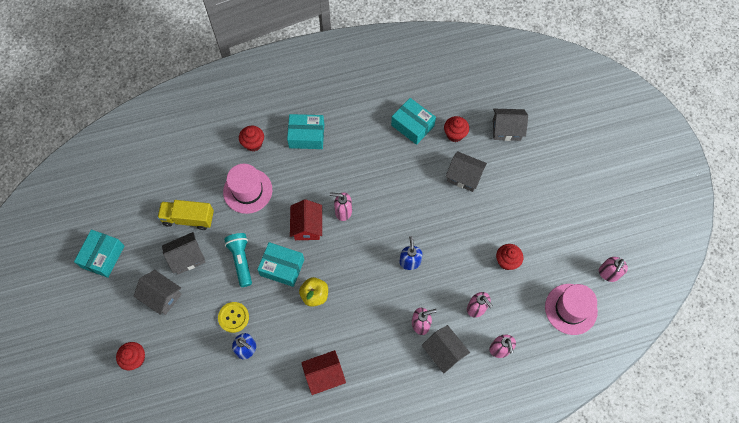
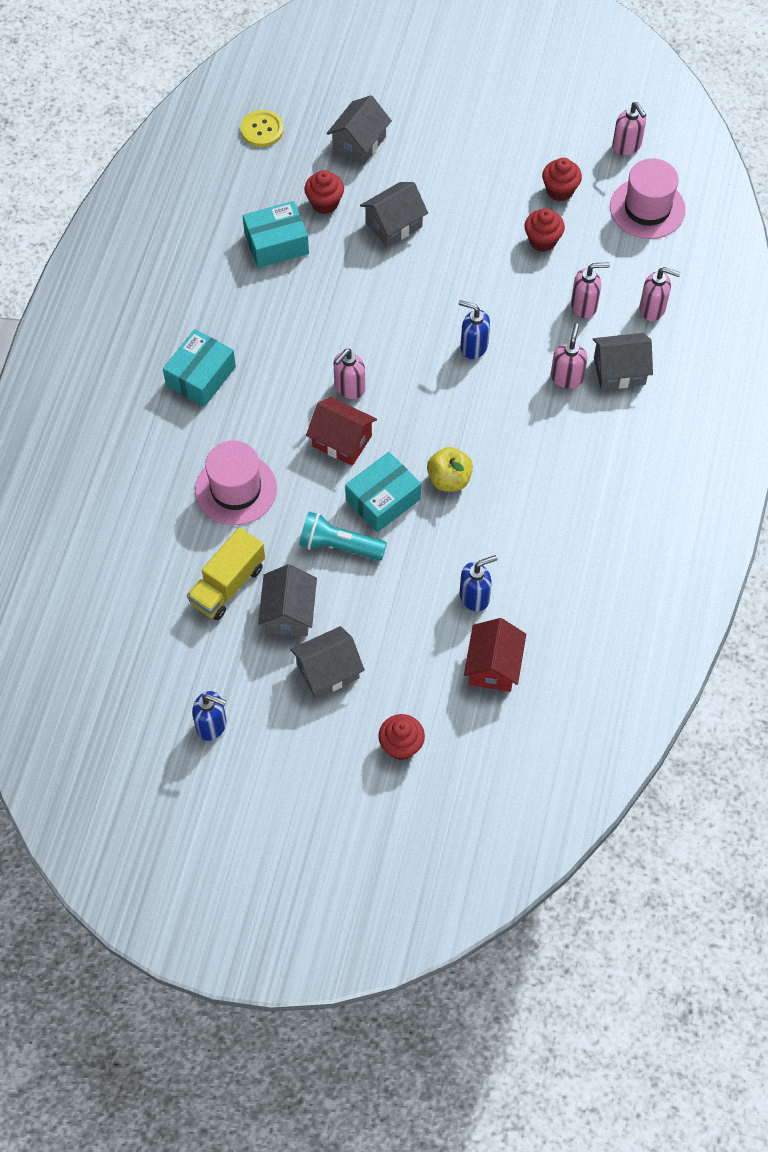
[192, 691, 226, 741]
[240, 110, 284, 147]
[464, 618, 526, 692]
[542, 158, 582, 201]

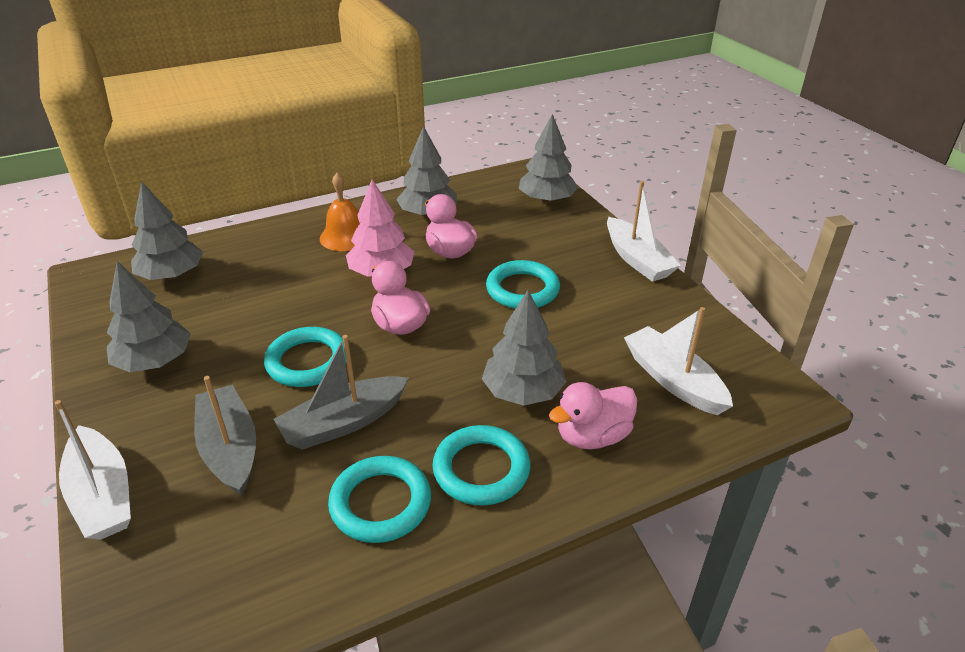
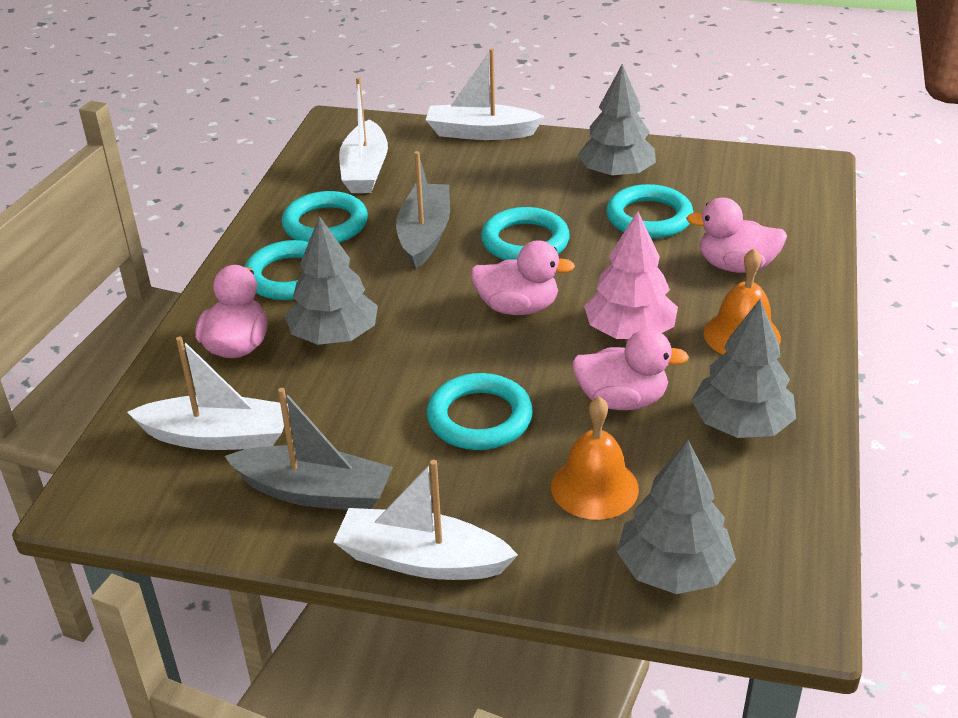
[224, 388, 393, 510]
[339, 77, 388, 193]
[551, 396, 639, 520]
[606, 184, 694, 239]
[686, 198, 787, 273]
[131, 181, 203, 280] (first image)

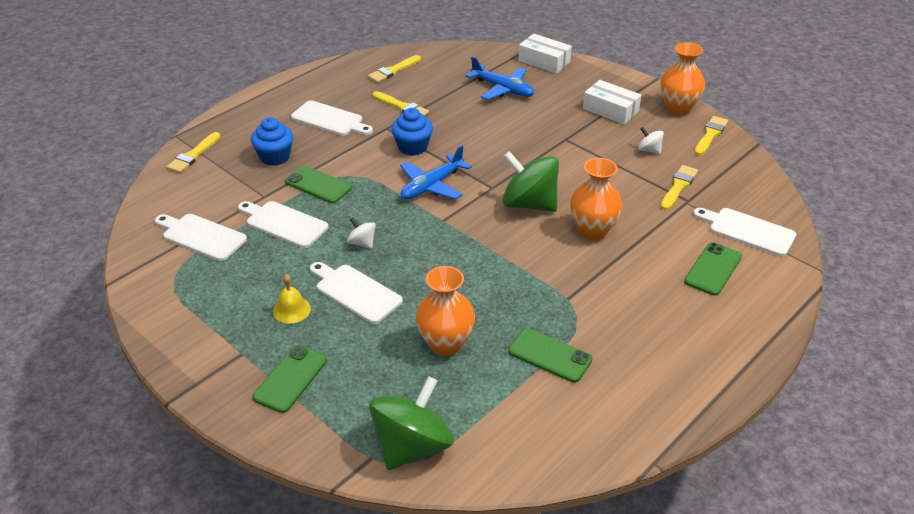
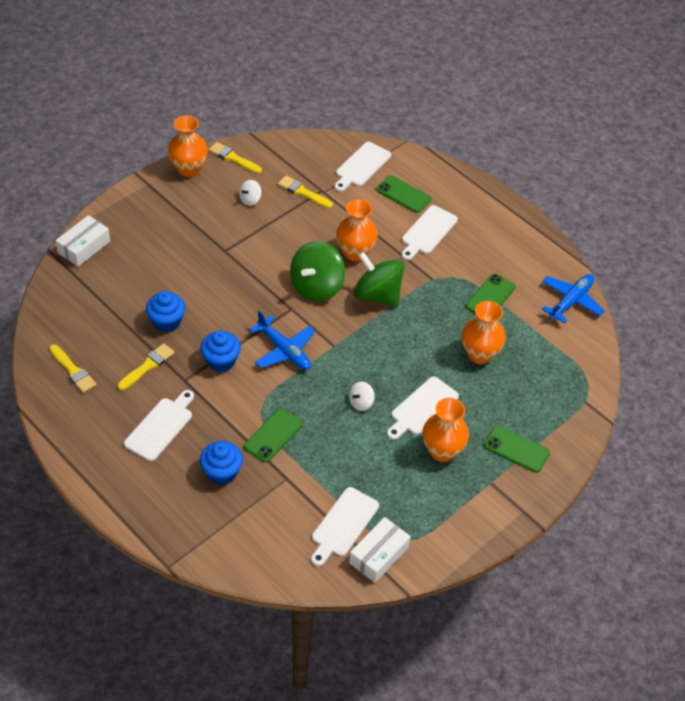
[146, 291, 185, 332]
[349, 517, 411, 583]
[353, 252, 405, 307]
[401, 205, 458, 260]
[423, 398, 469, 462]
[542, 274, 605, 324]
[167, 132, 221, 173] (first image)

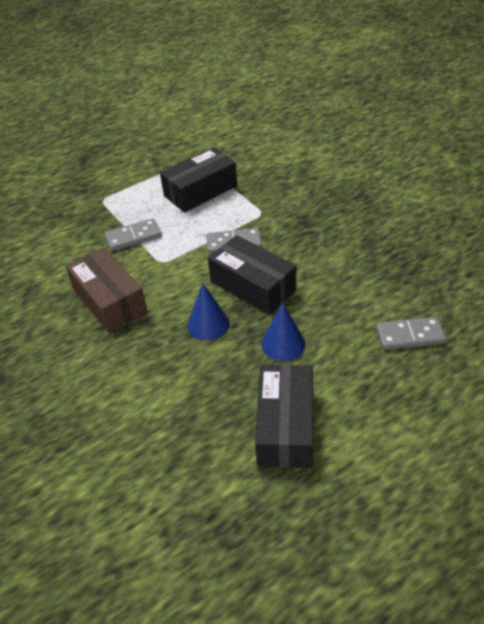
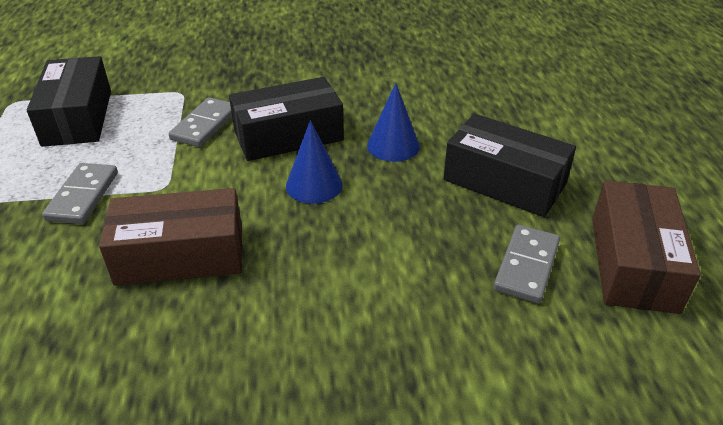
[493, 225, 560, 304]
[592, 181, 701, 314]

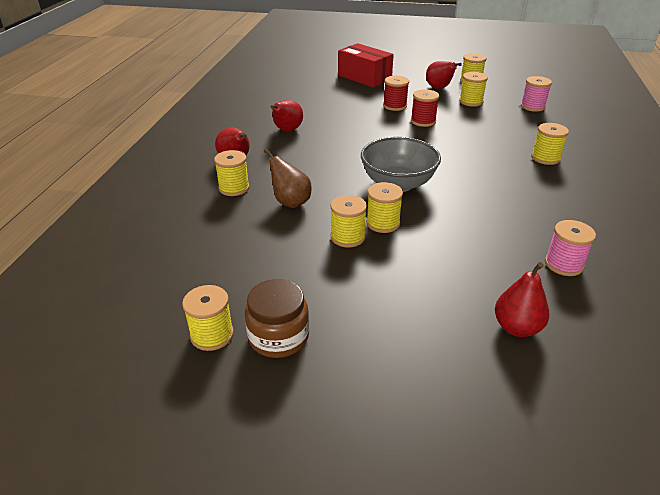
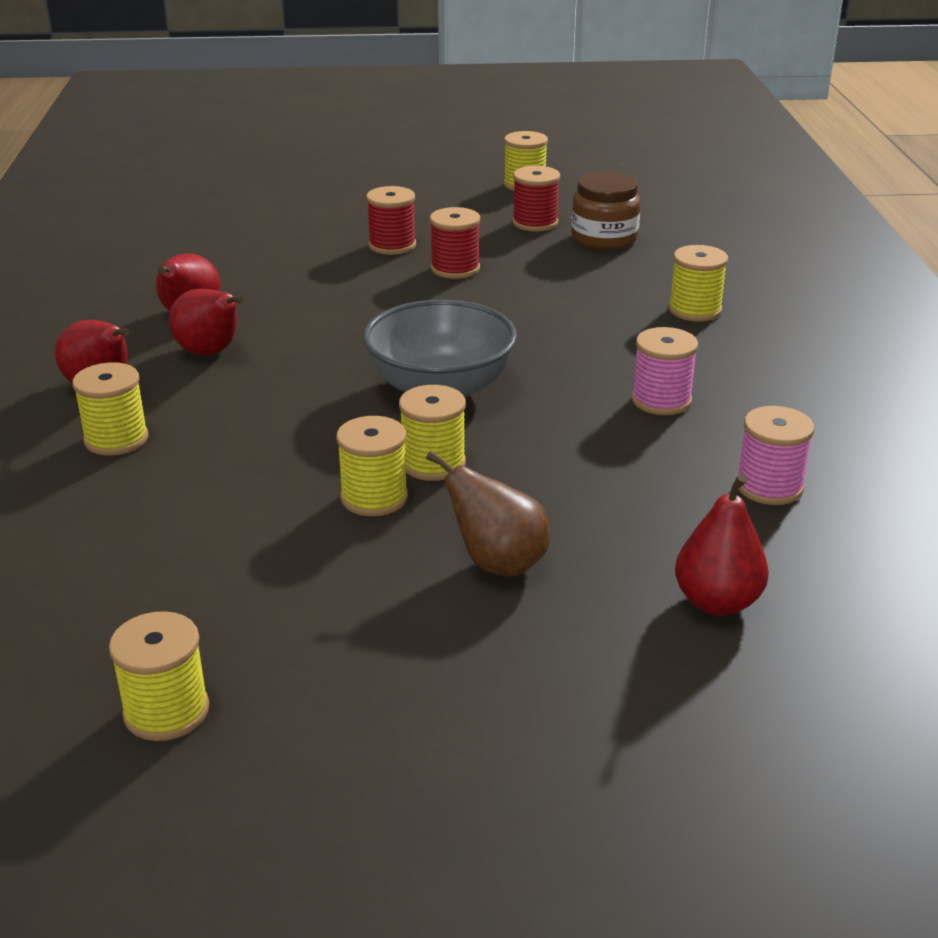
[169, 289, 244, 355]
[426, 451, 550, 576]
[512, 166, 560, 232]
[572, 172, 641, 250]
[632, 327, 698, 415]
[338, 43, 394, 88] (first image)

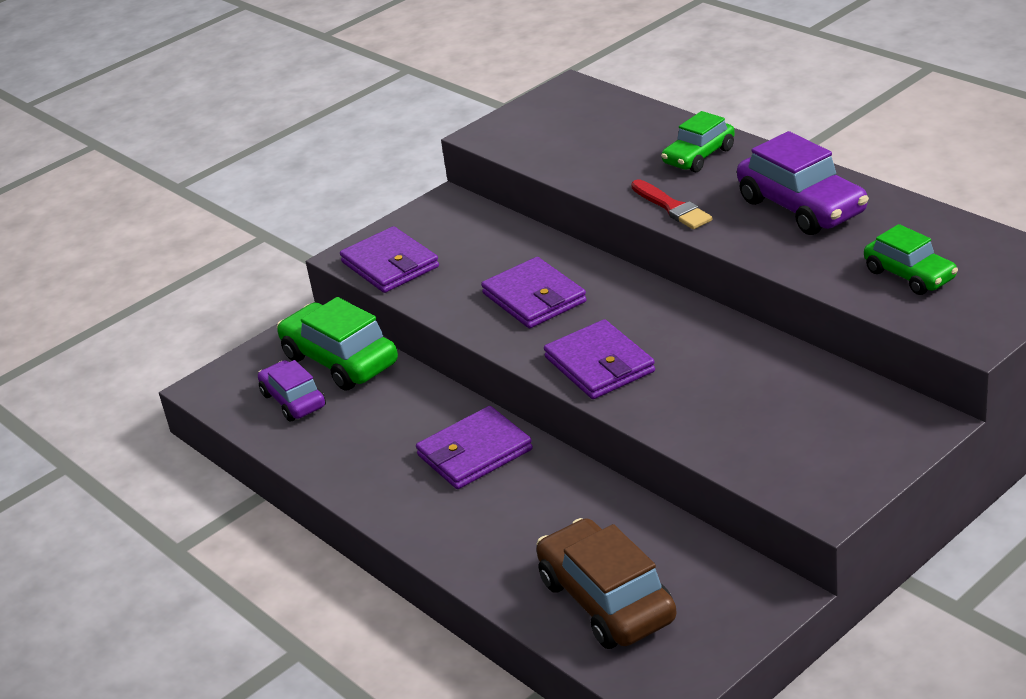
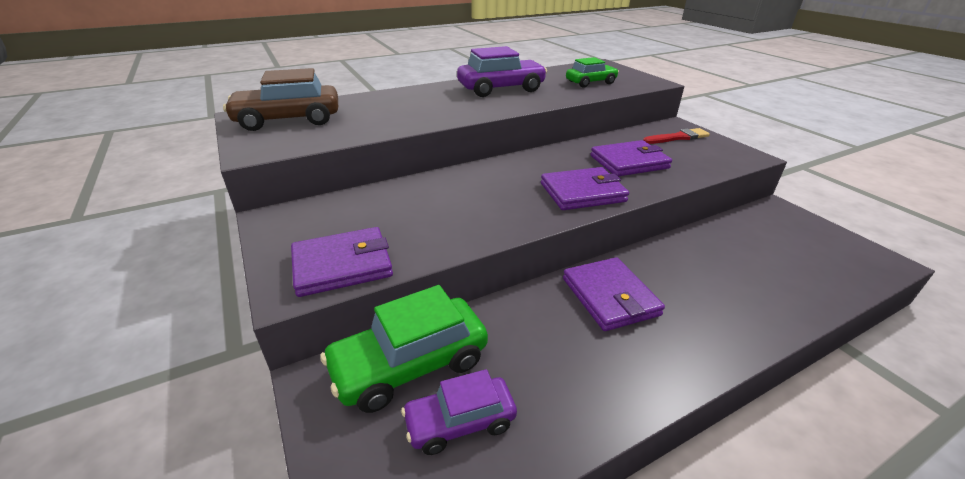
[223, 68, 338, 131]
[590, 140, 672, 176]
[643, 128, 710, 144]
[661, 111, 735, 172] (first image)

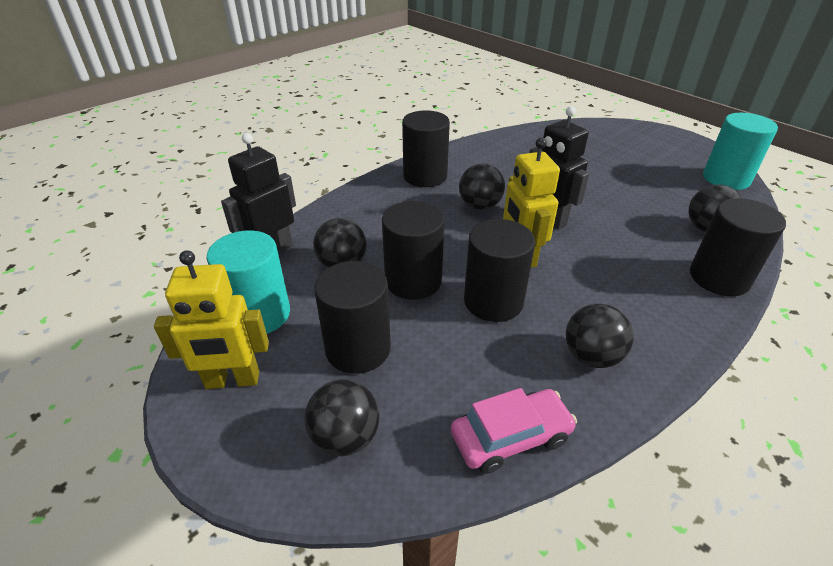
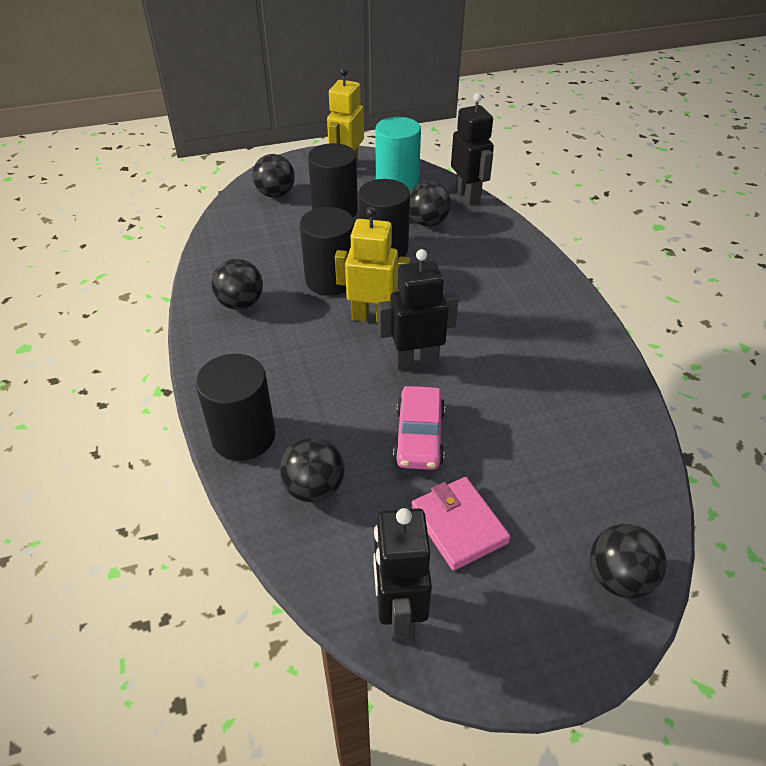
[373, 508, 432, 641]
[393, 386, 445, 470]
[411, 477, 511, 571]
[590, 524, 667, 598]
[402, 110, 450, 187] (first image)

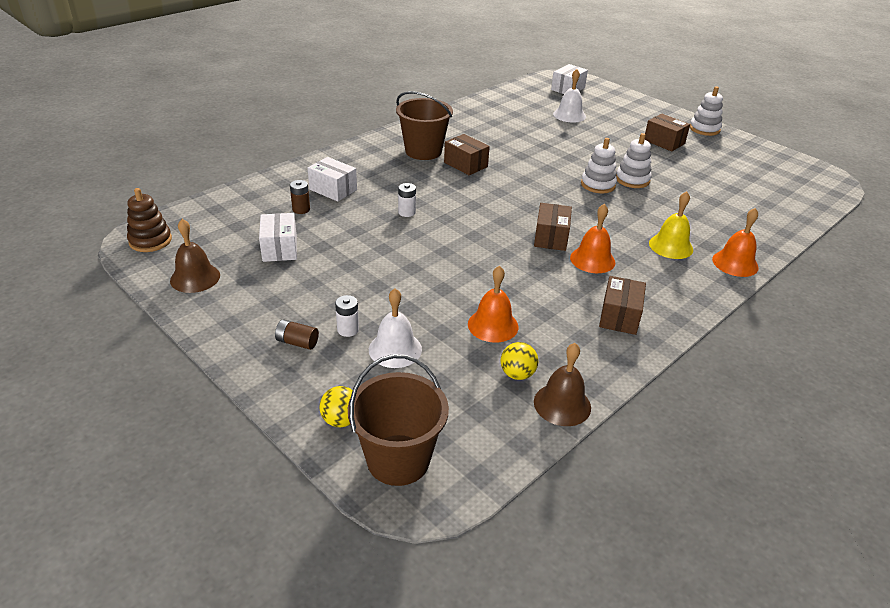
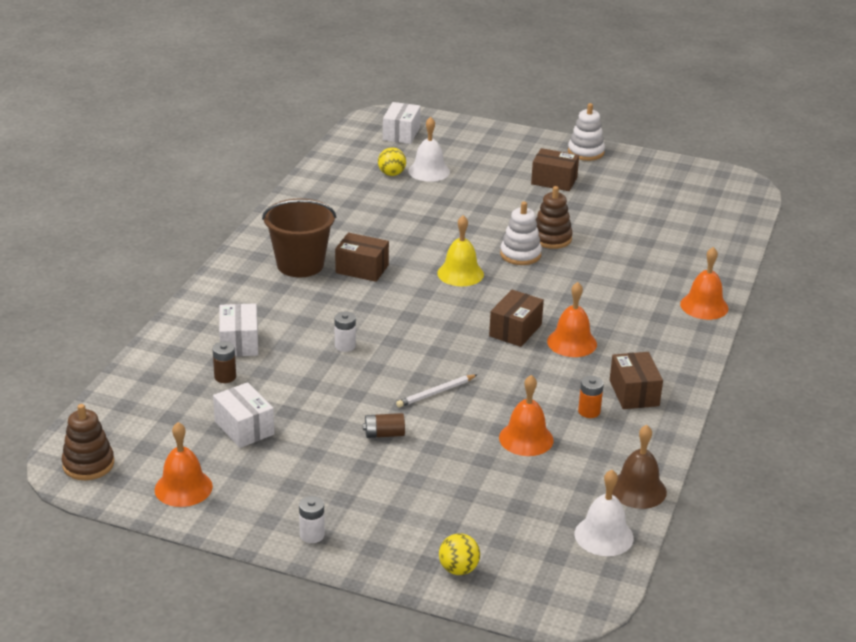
[155, 422, 213, 507]
[219, 303, 258, 357]
[299, 496, 325, 543]
[363, 413, 405, 438]
[378, 147, 406, 176]
[396, 374, 477, 408]
[437, 215, 484, 286]
[489, 290, 544, 347]
[536, 186, 573, 249]
[575, 470, 634, 556]
[578, 376, 604, 418]
[348, 354, 449, 486] (first image)

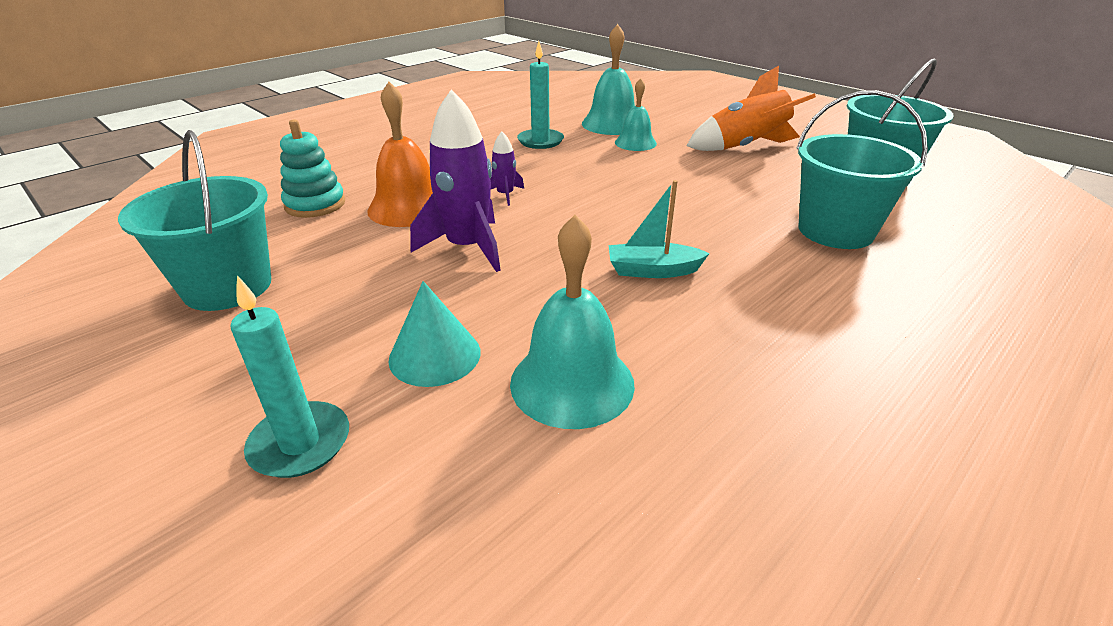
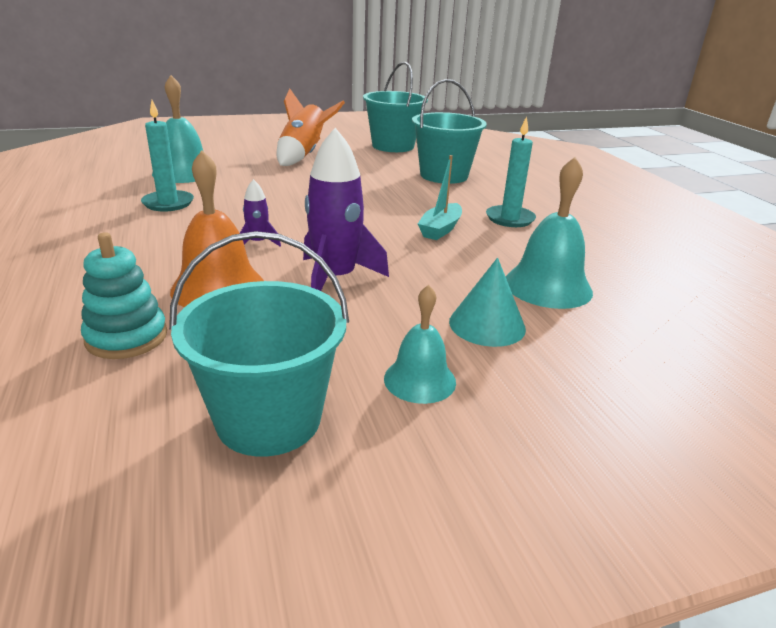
[384, 285, 456, 404]
[486, 116, 536, 227]

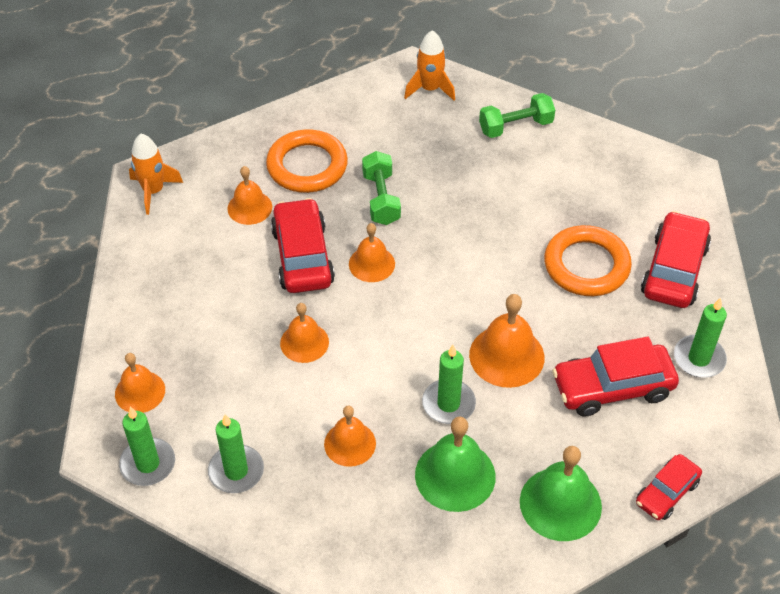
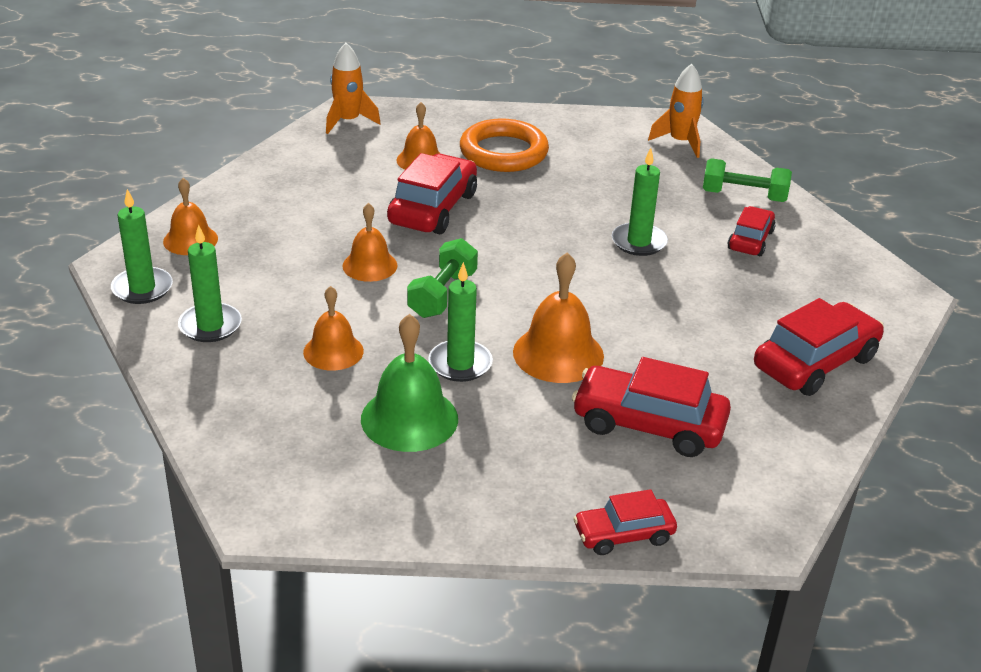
[407, 238, 478, 318]
[612, 148, 668, 256]
[727, 206, 776, 256]
[349, 223, 395, 282] (first image)
[520, 446, 602, 541] (first image)
[544, 225, 632, 296] (first image)

